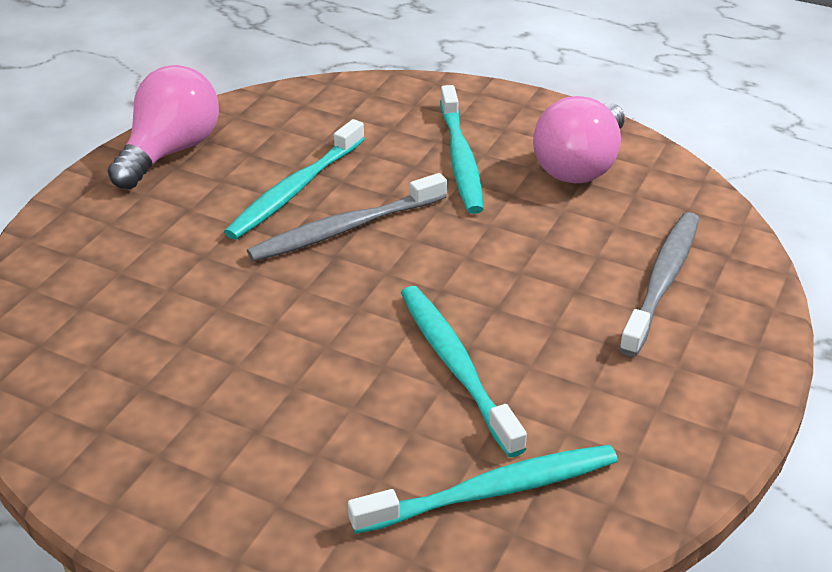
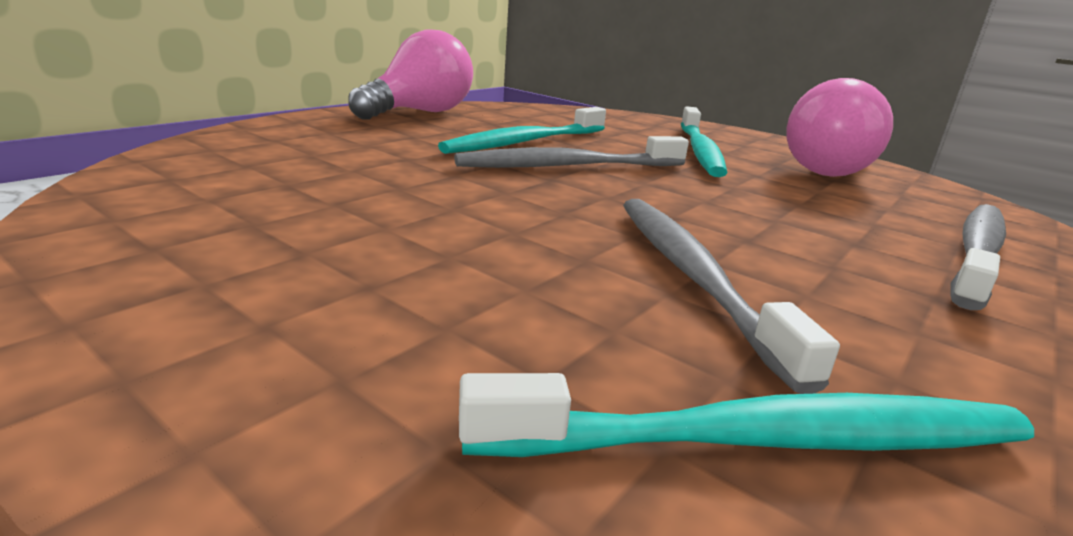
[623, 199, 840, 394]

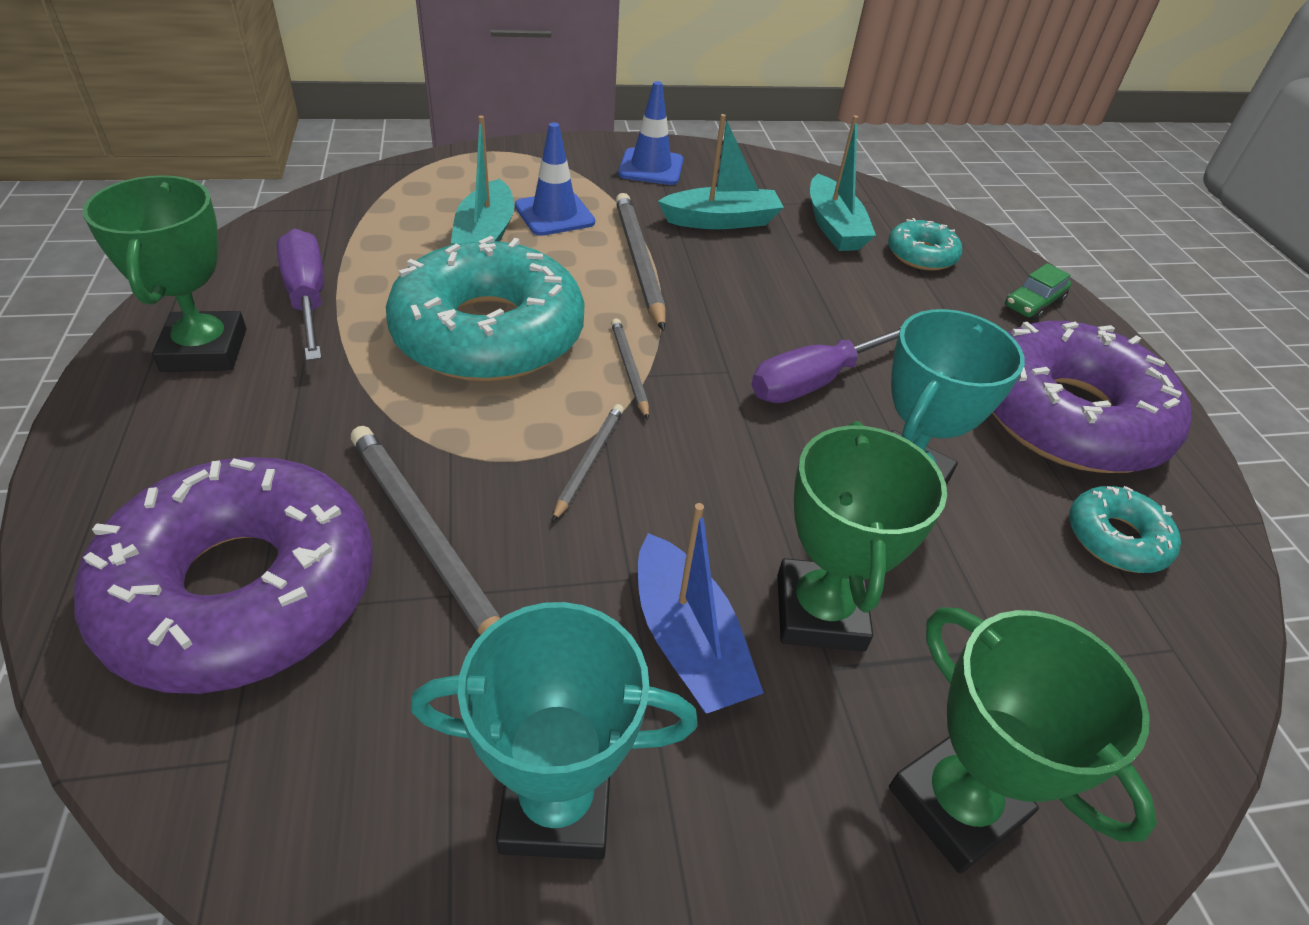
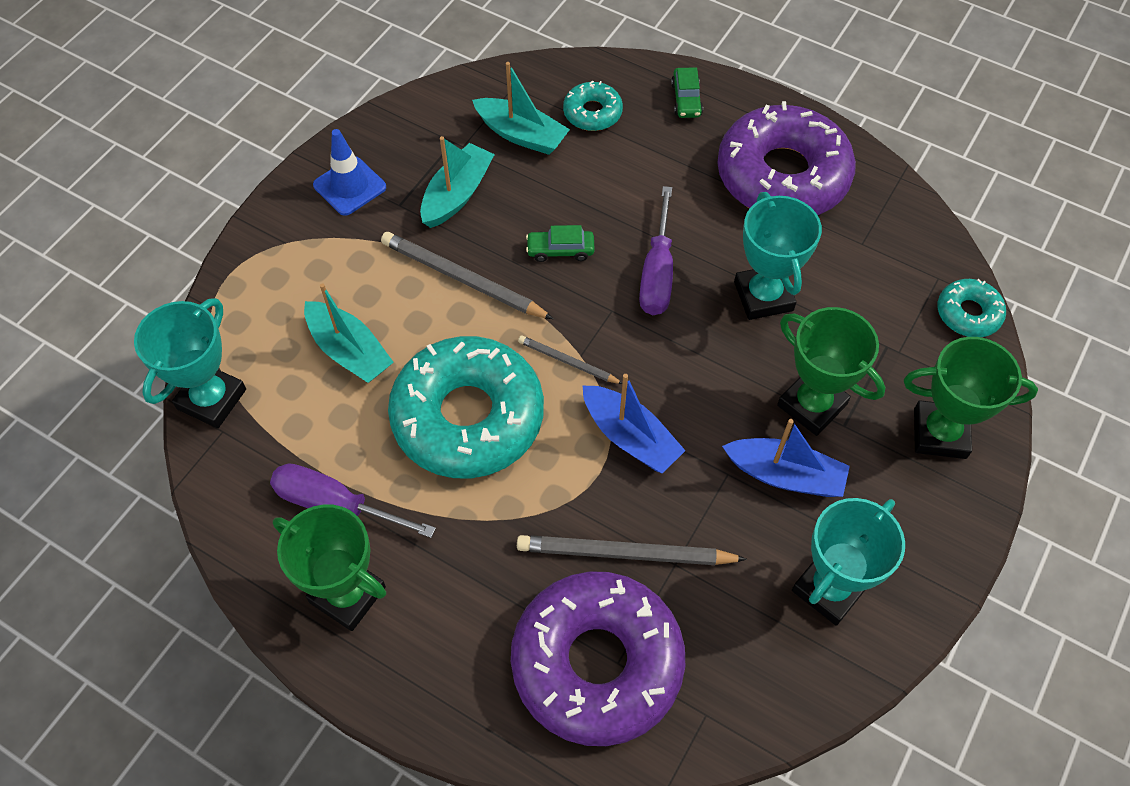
[134, 298, 246, 428]
[526, 225, 595, 262]
[582, 374, 686, 473]
[938, 279, 1006, 337]
[515, 122, 595, 236] (first image)

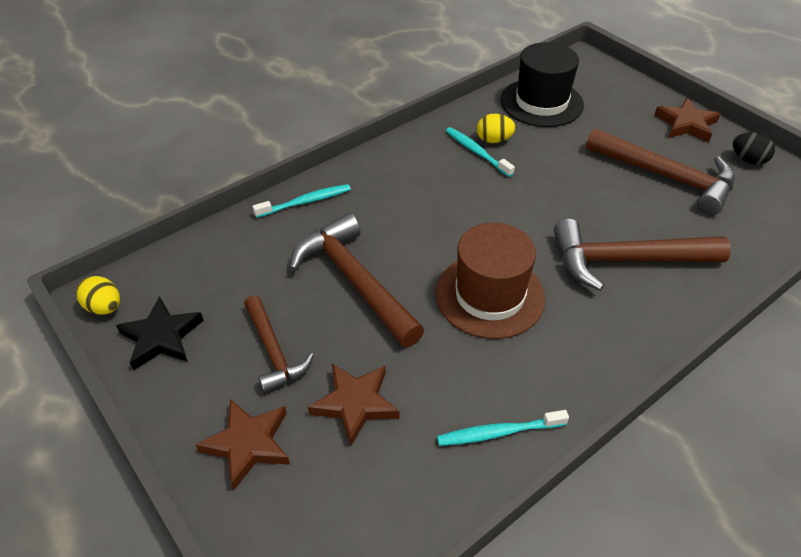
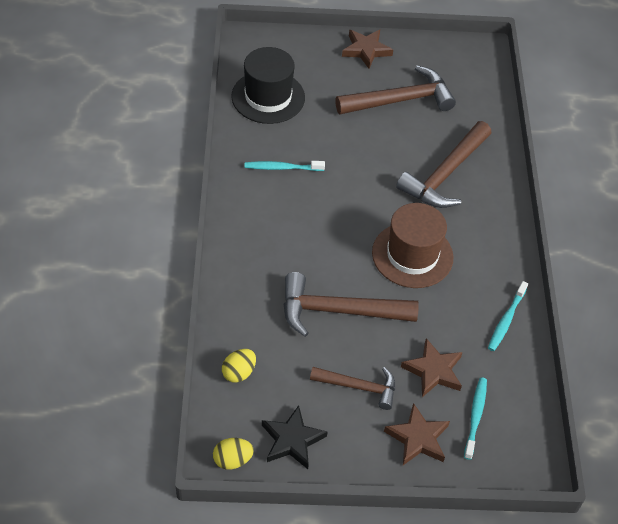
[222, 349, 256, 383]
[464, 377, 487, 460]
[733, 132, 775, 165] (first image)

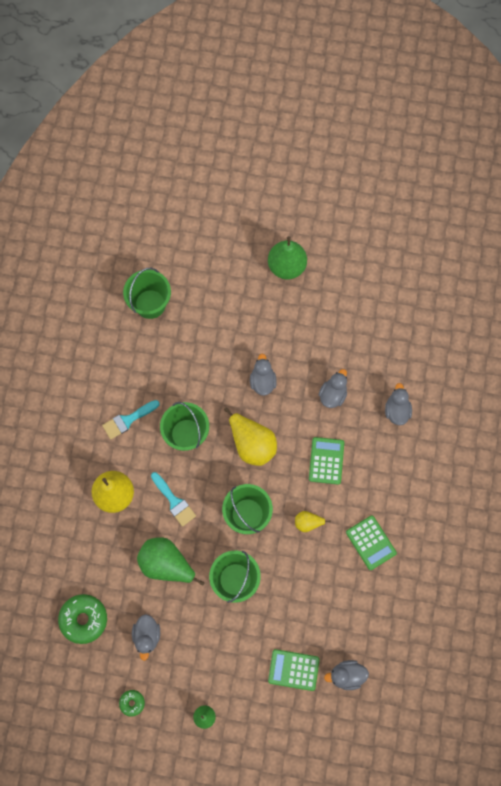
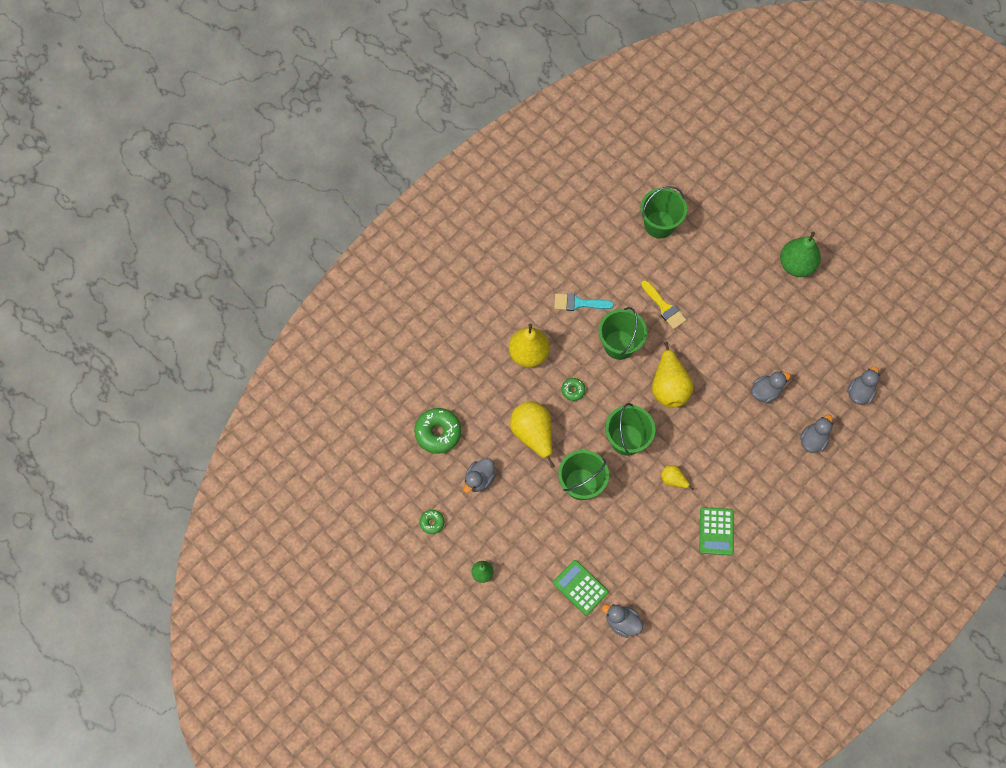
[510, 401, 555, 468]
[562, 378, 585, 401]
[641, 280, 687, 329]
[847, 366, 879, 405]
[309, 437, 344, 485] (first image)

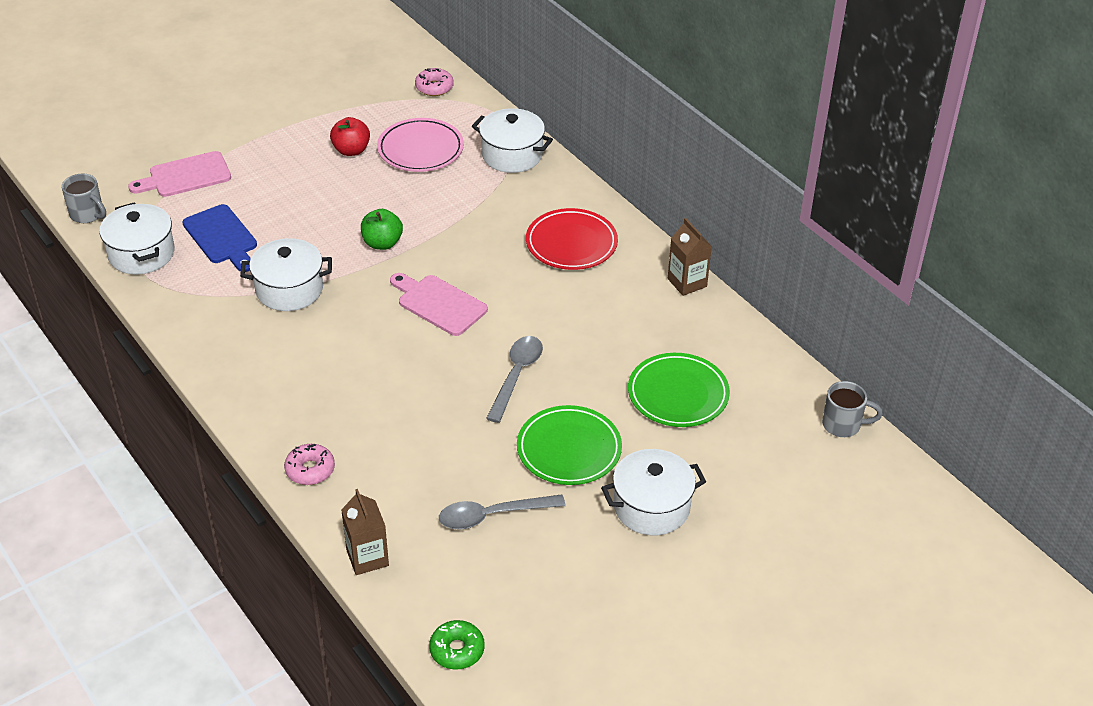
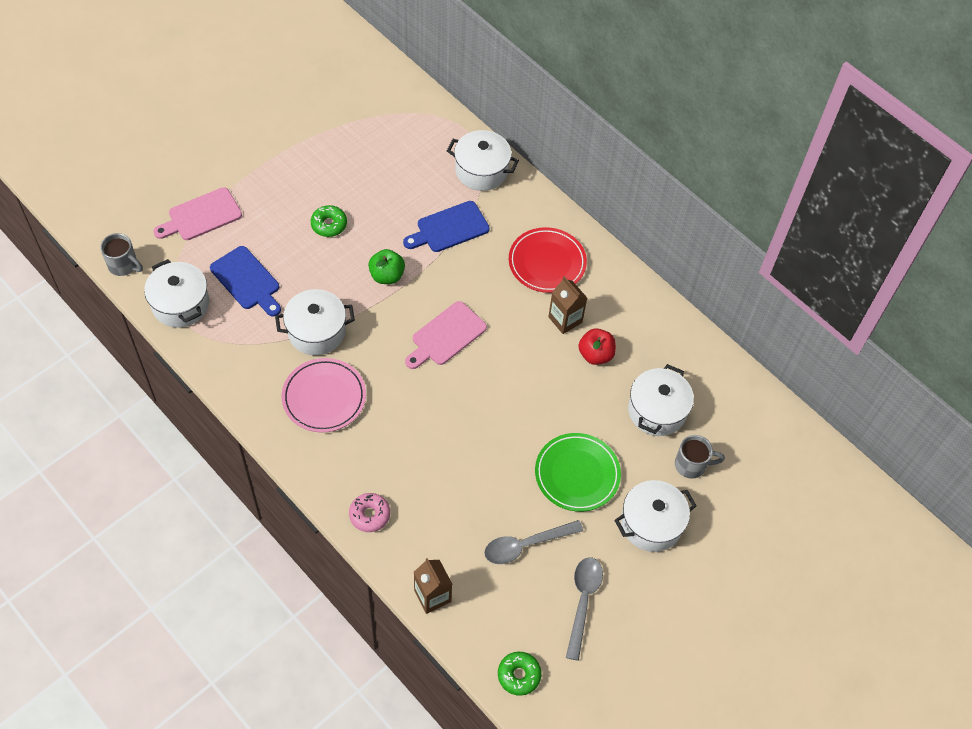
[282, 358, 366, 433]
[311, 205, 347, 237]
[403, 201, 490, 252]
[405, 301, 487, 369]
[548, 276, 587, 334]
[566, 558, 603, 661]
[578, 328, 616, 365]
[628, 364, 694, 436]
[675, 435, 725, 479]
[415, 68, 454, 96] (first image)

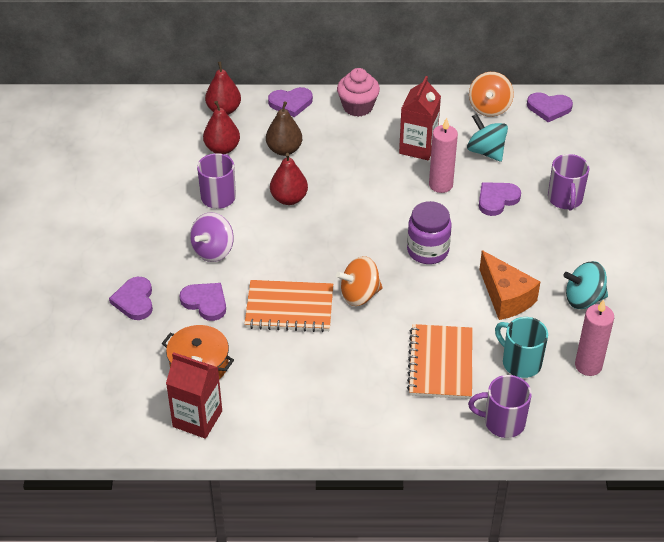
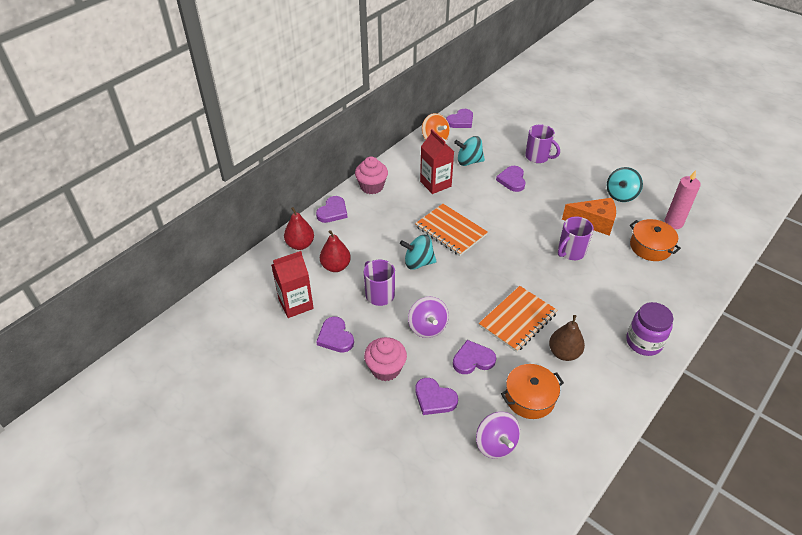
[272, 251, 314, 318]
[316, 317, 354, 353]
[364, 337, 407, 381]
[400, 235, 436, 270]
[415, 204, 488, 256]
[476, 412, 520, 459]
[549, 315, 585, 361]
[558, 217, 594, 260]
[626, 302, 674, 356]
[630, 219, 681, 261]
[336, 256, 383, 306] (first image)
[429, 117, 458, 193] (first image)

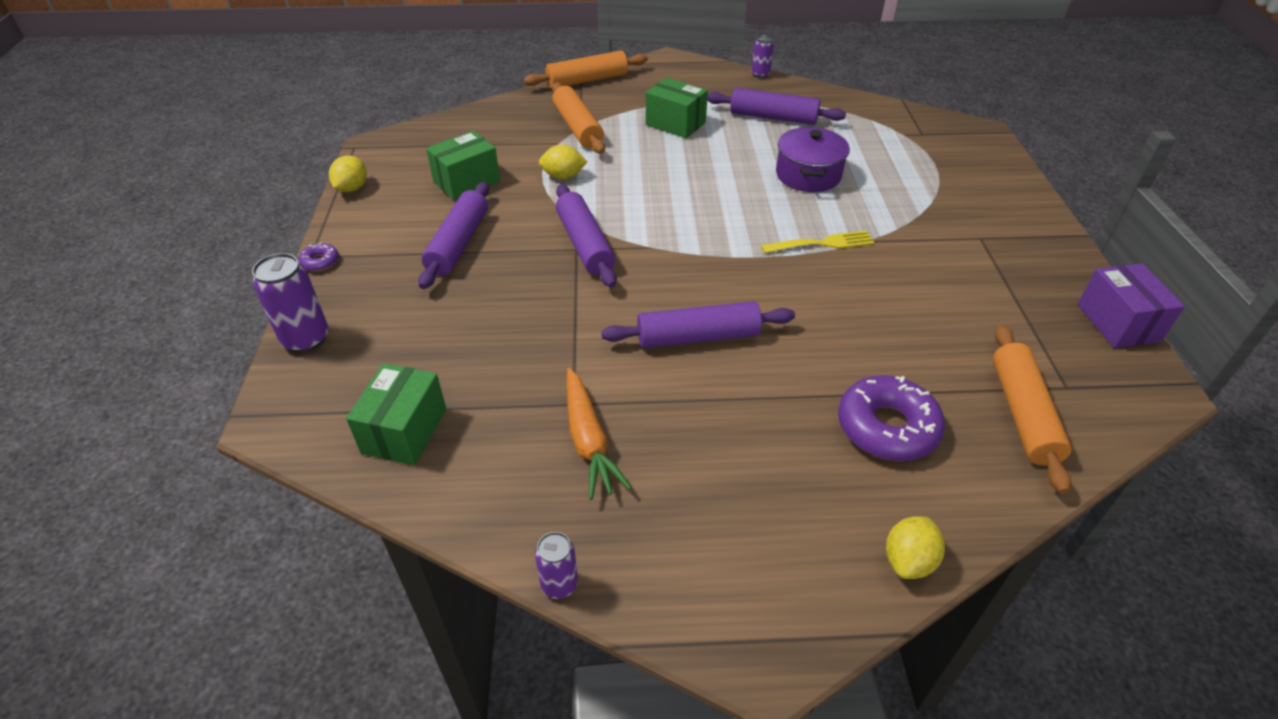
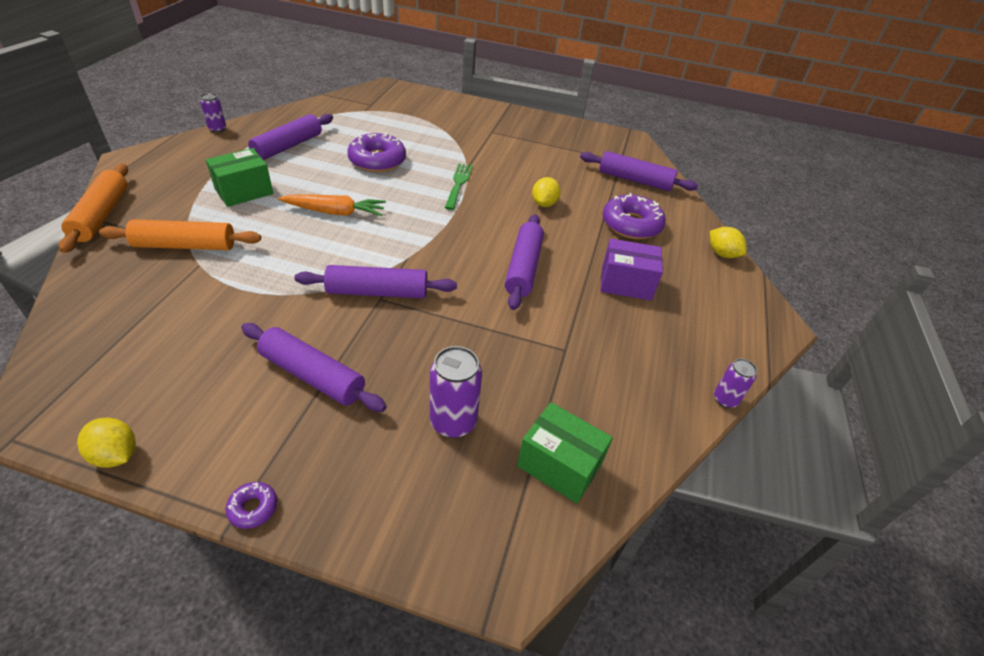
[278, 194, 386, 216]
[347, 132, 406, 172]
[430, 346, 482, 438]
[445, 163, 473, 210]
[532, 177, 561, 207]
[580, 151, 698, 191]
[601, 239, 663, 301]
[426, 131, 500, 200] (first image)

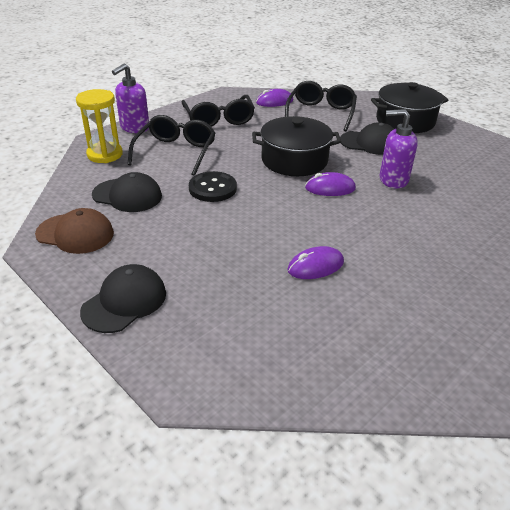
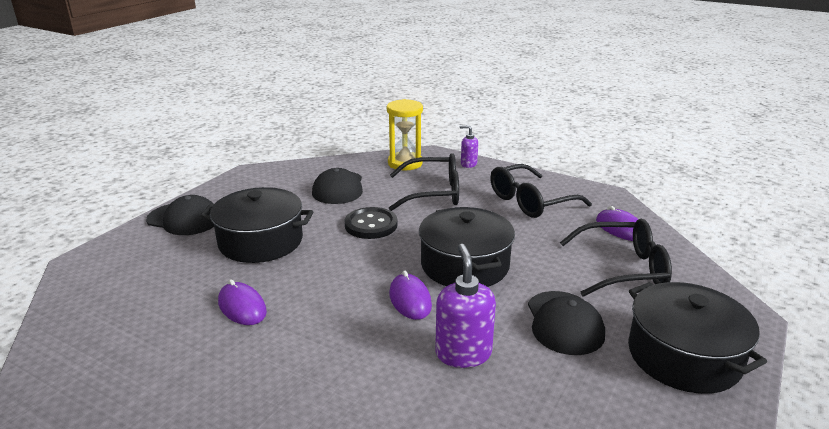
[200, 187, 313, 263]
[460, 125, 478, 168]
[35, 208, 114, 254] (first image)

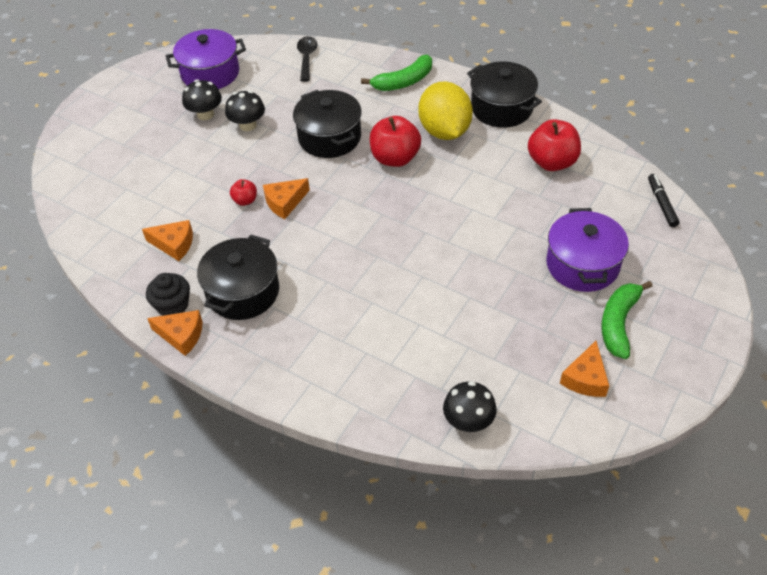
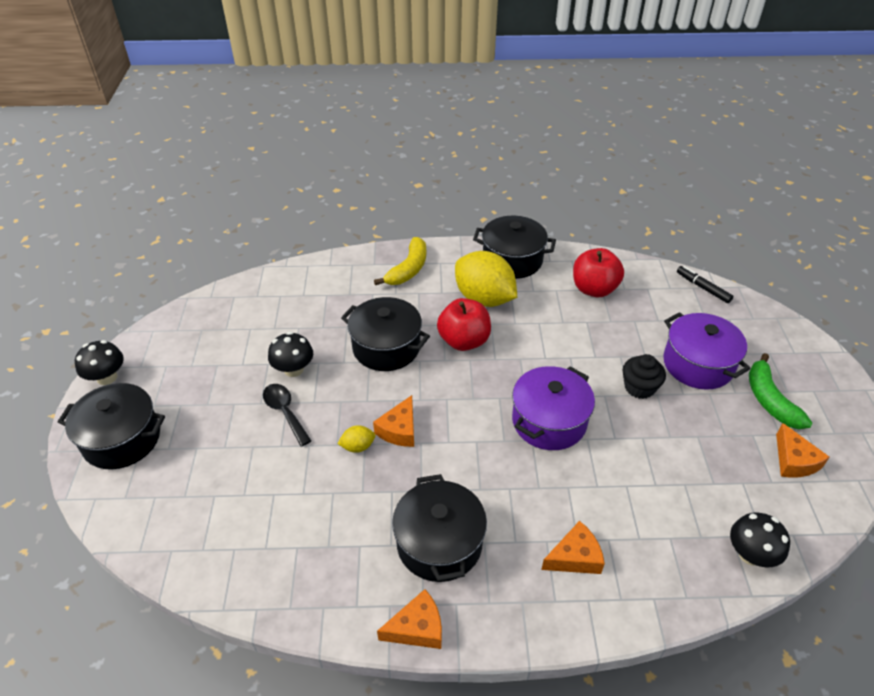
[58, 383, 165, 469]
[75, 340, 124, 385]
[263, 384, 312, 446]
[337, 425, 375, 453]
[374, 237, 426, 285]
[512, 366, 595, 450]
[541, 521, 605, 574]
[623, 354, 666, 399]

